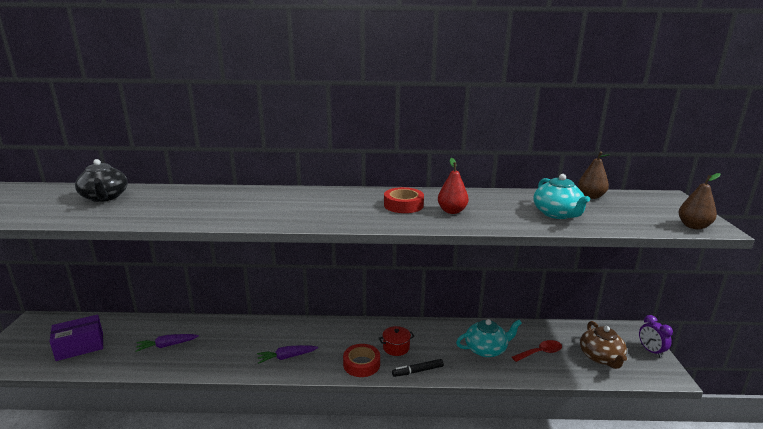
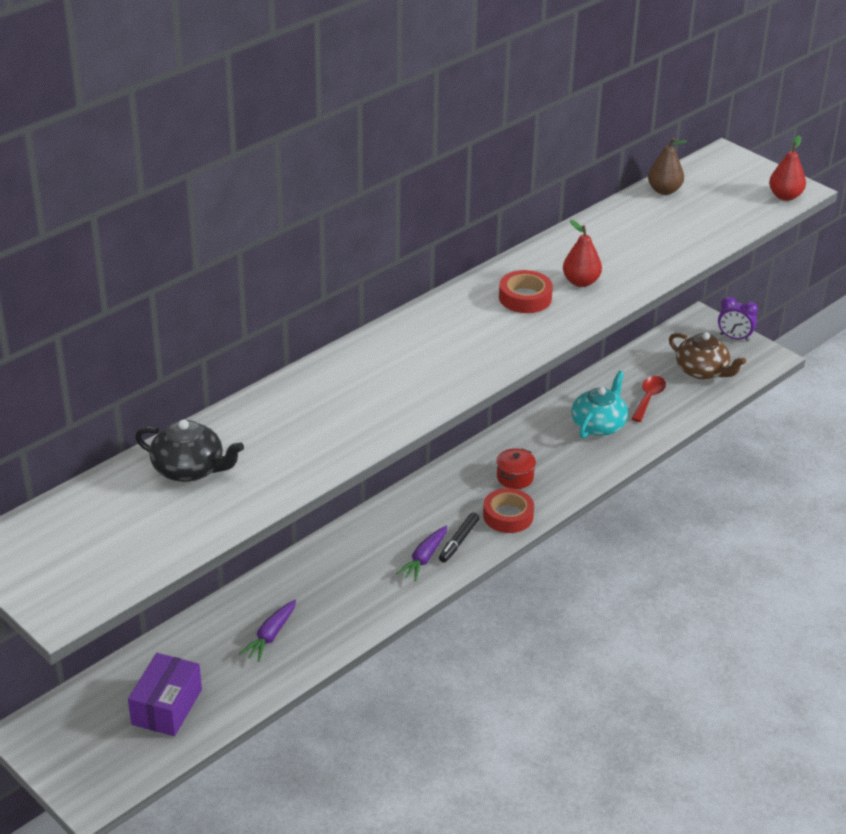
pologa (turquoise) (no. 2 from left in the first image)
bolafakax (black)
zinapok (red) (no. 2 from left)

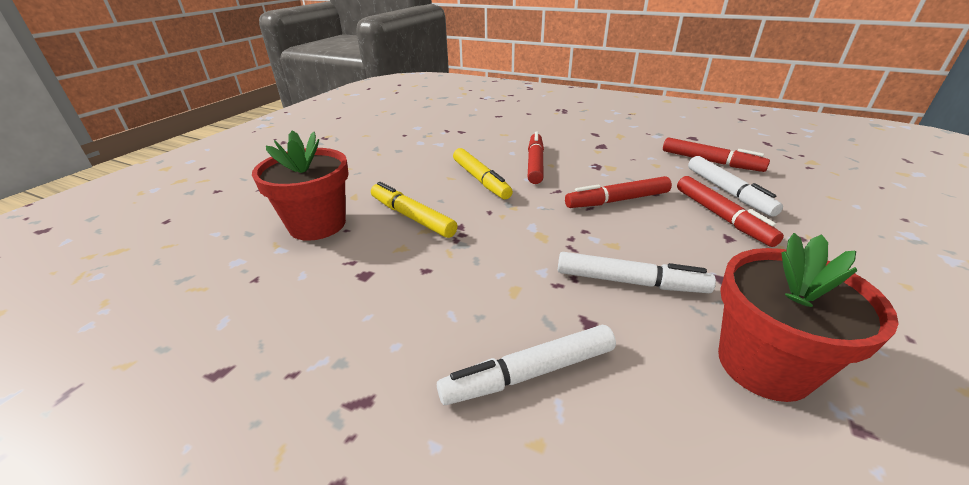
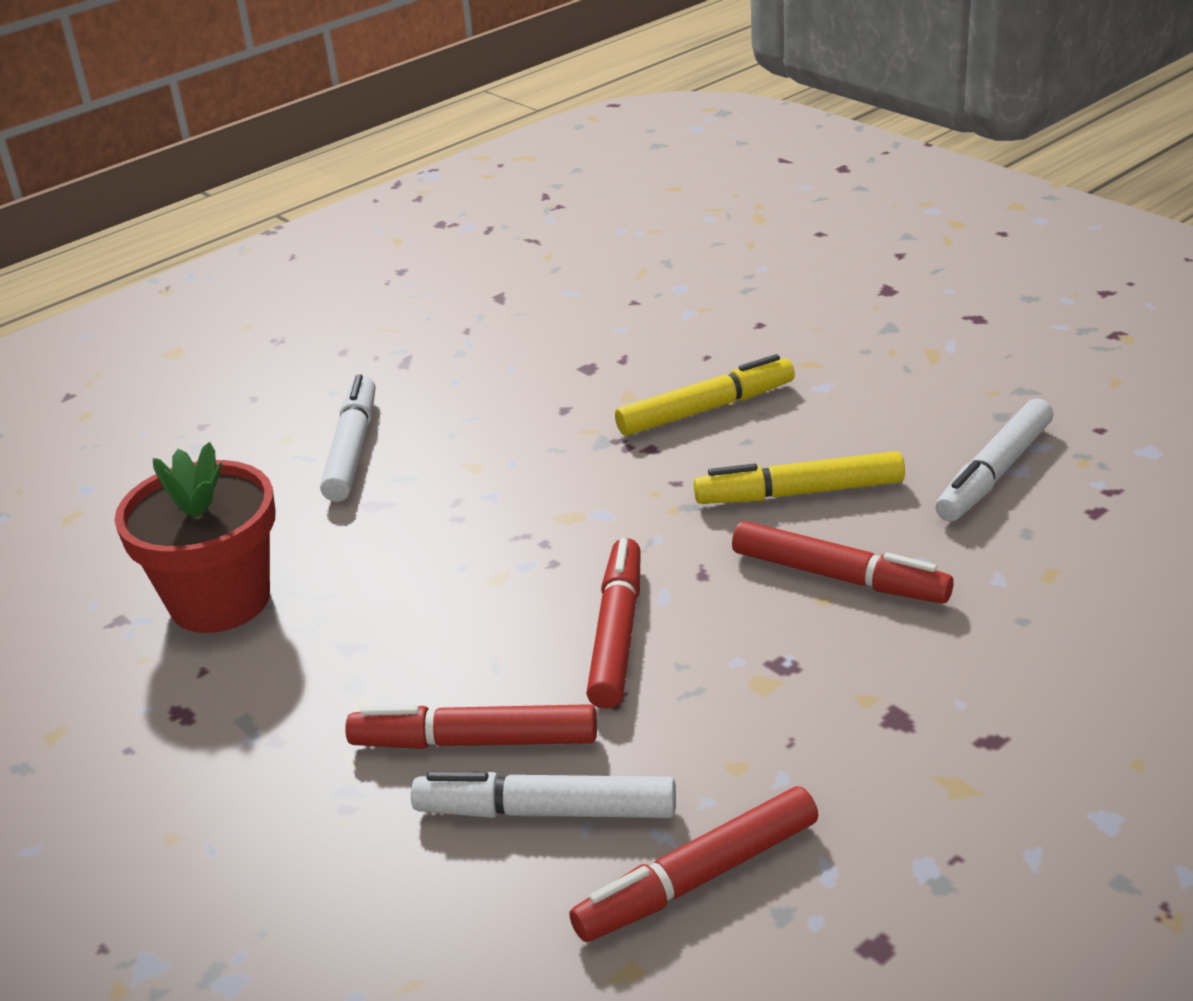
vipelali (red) (no. 1 from left in the first image)
bolafakax (white) (no. 3 from left)

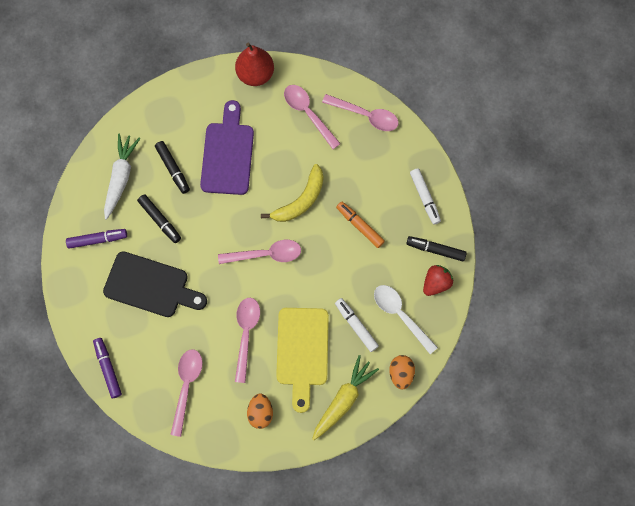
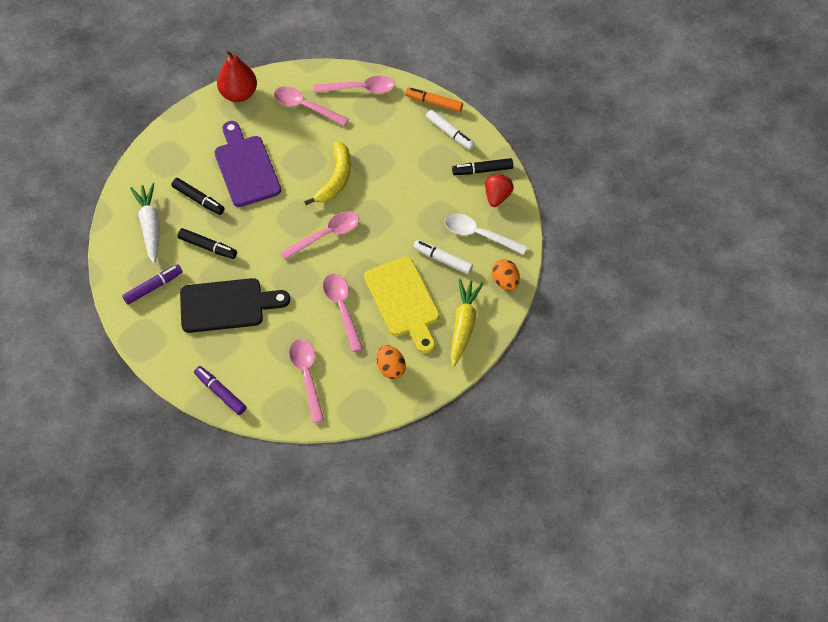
bolafakax (orange)

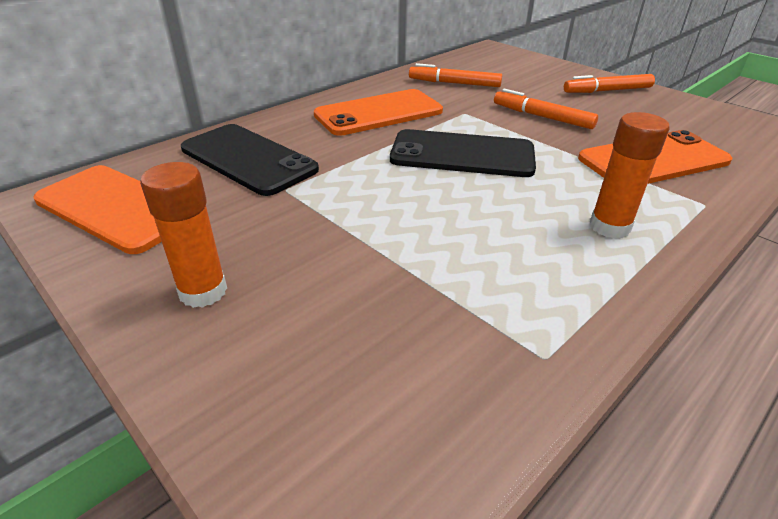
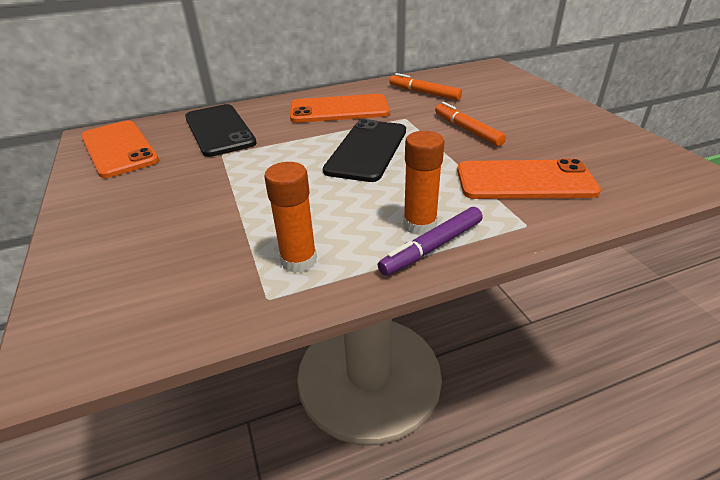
bolafakax (orange) (no. 3 from left in the first image)
bolafakax (purple)
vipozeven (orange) (no. 1 from left)
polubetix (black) (no. 2 from left)

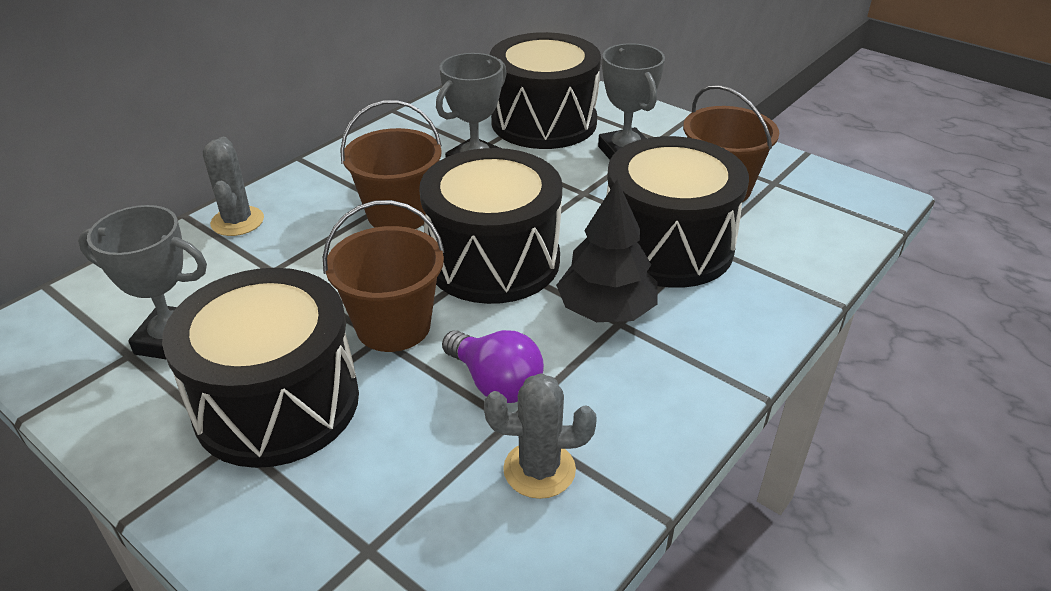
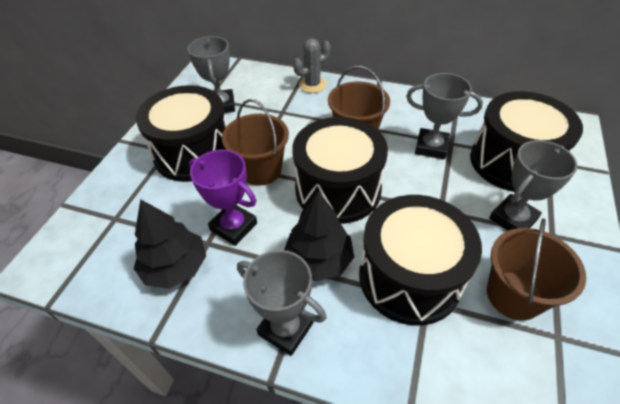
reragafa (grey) (no. 2 from left)
reragafa (purple)
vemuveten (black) (no. 1 from left)

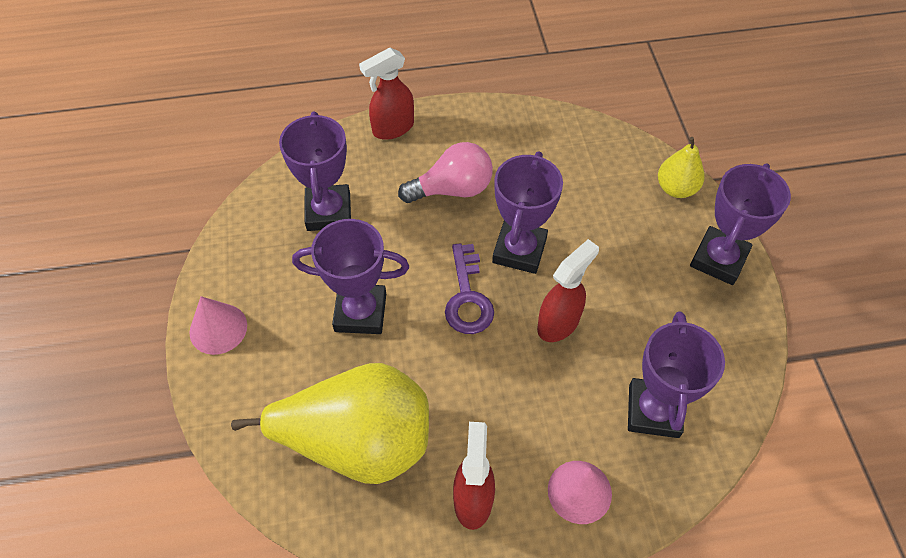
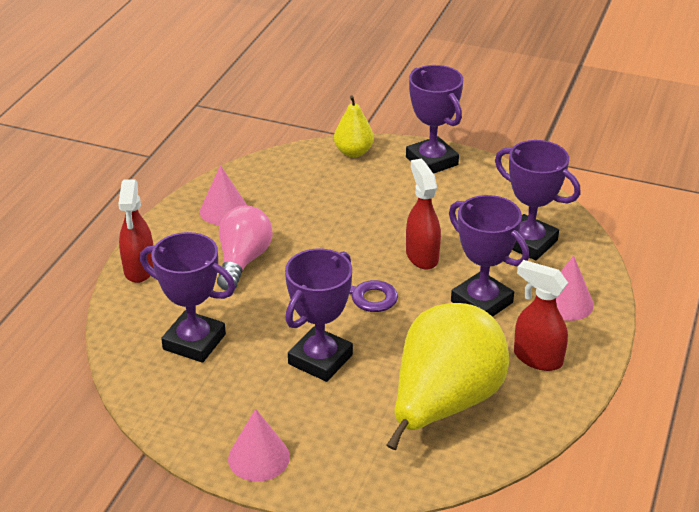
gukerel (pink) (no. 1 from left)
reragafa (purple) (no. 4 from left)

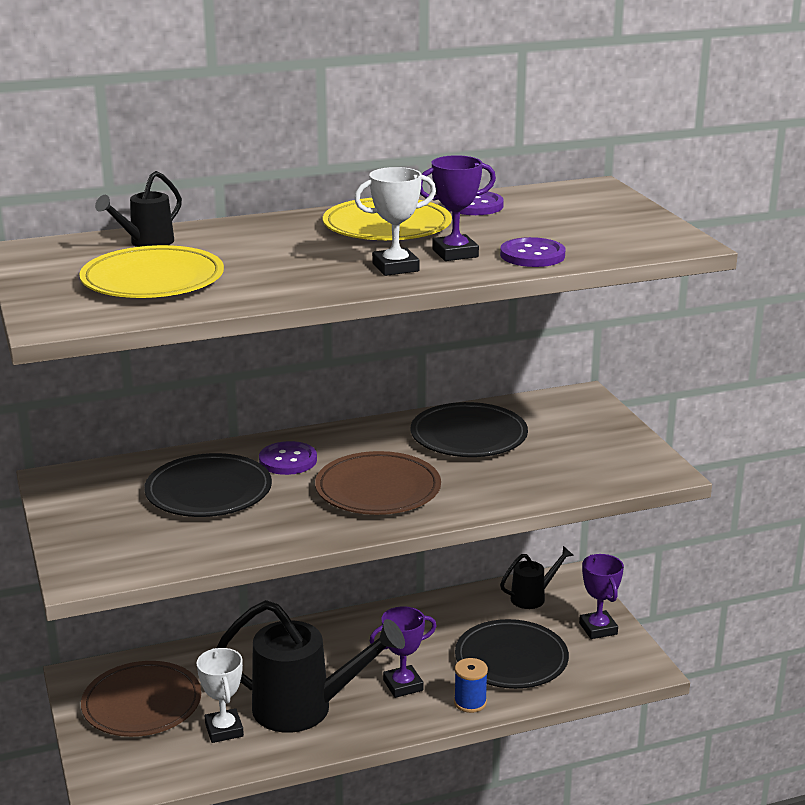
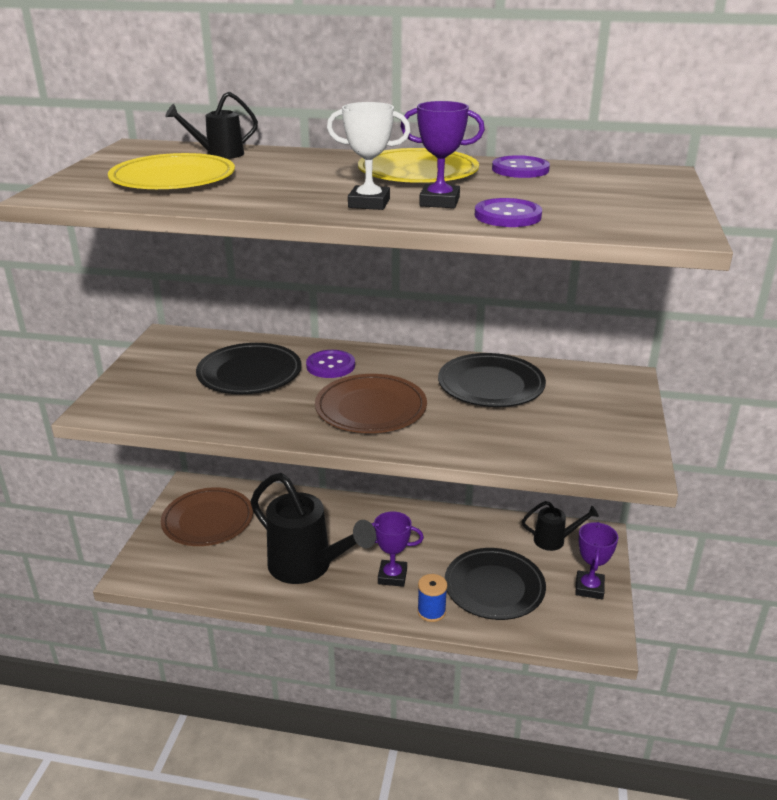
reragafa (white) (no. 1 from left in the first image)

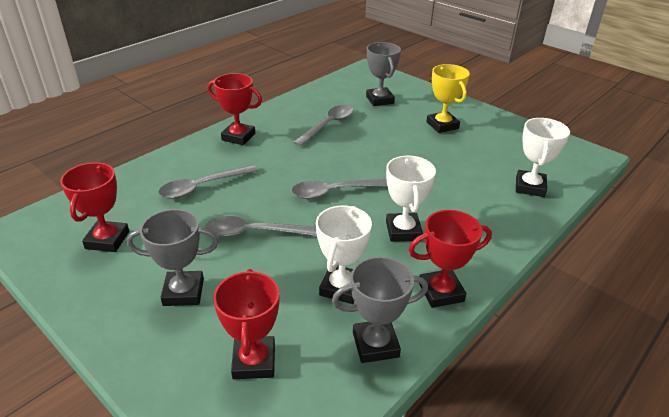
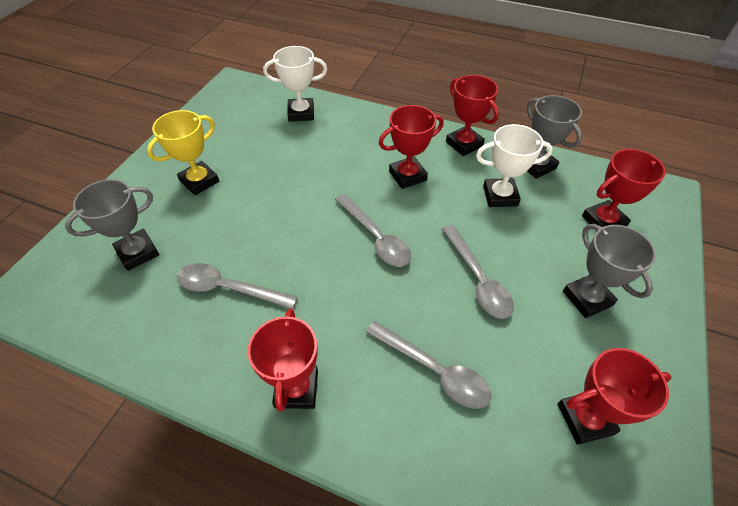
reragafa (red) (no. 2 from left)

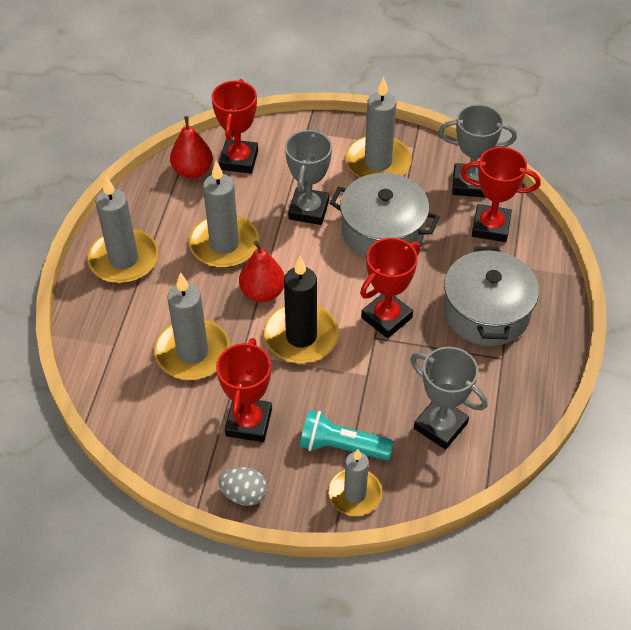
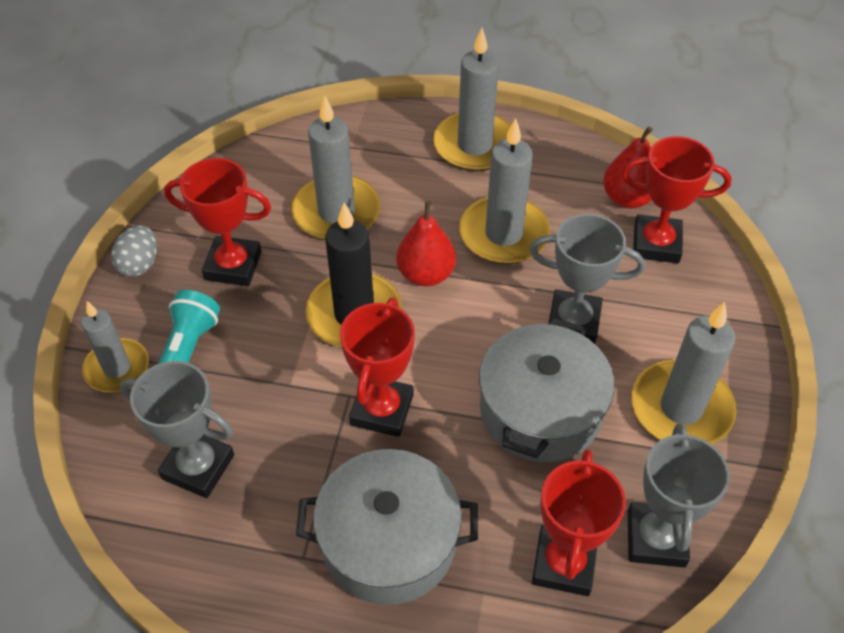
reragafa (red) (no. 2 from left)
reragafa (grey) (no. 1 from left)

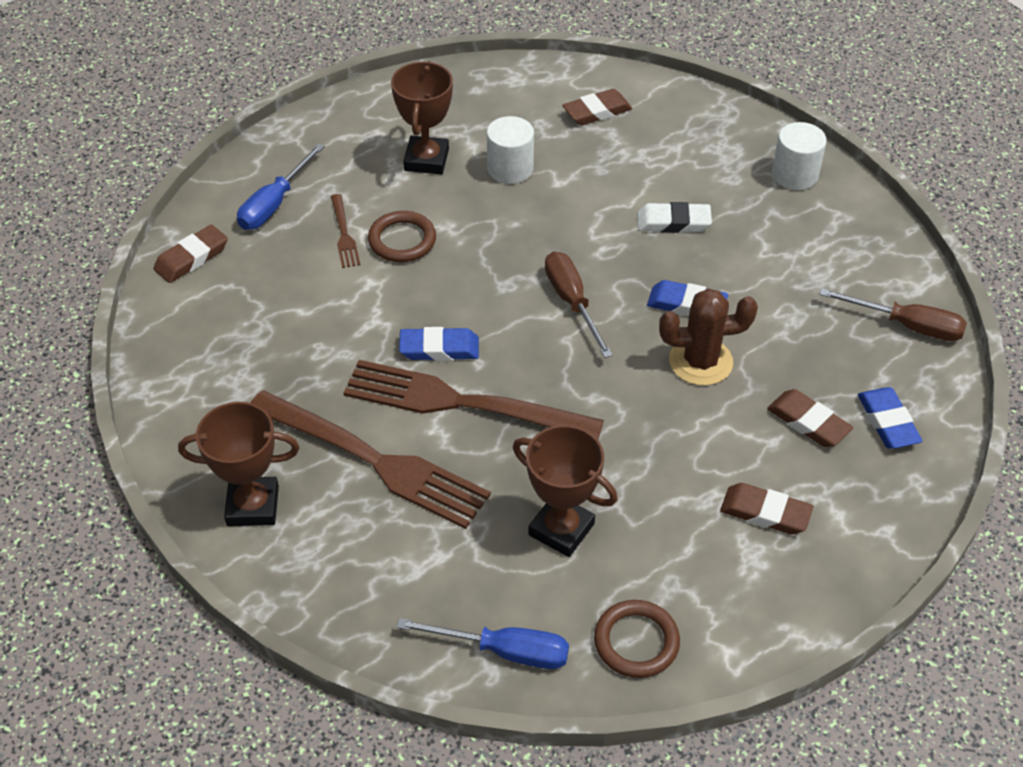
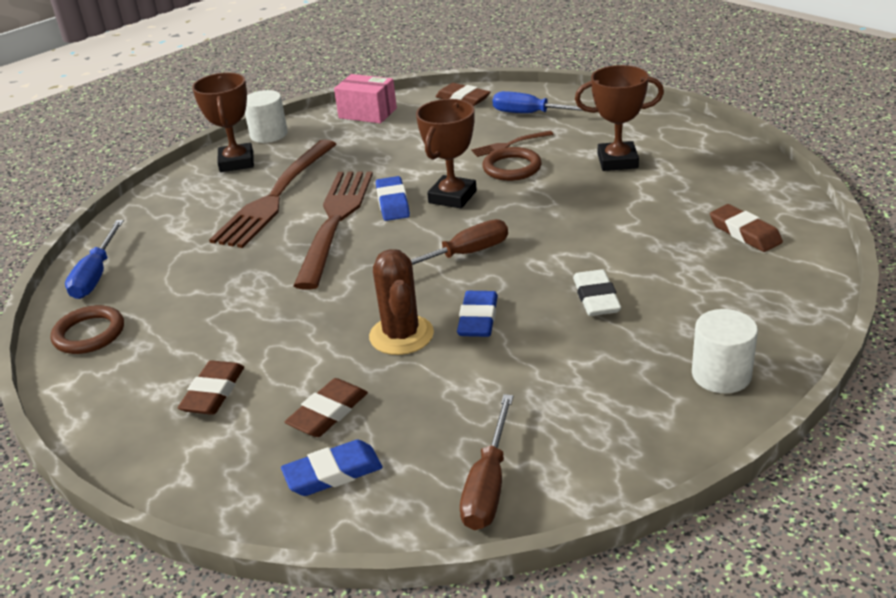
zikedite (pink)
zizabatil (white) (no. 1 from left)
reragafa (brown) (no. 2 from left)

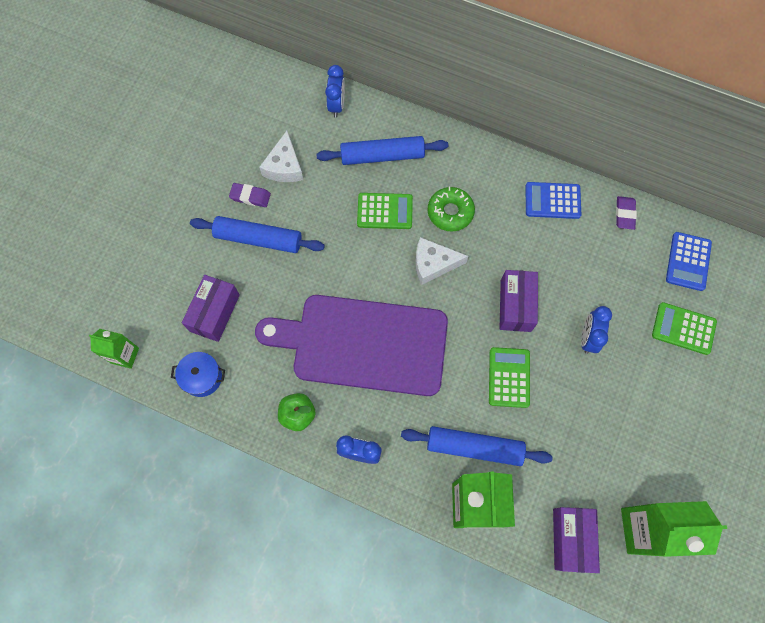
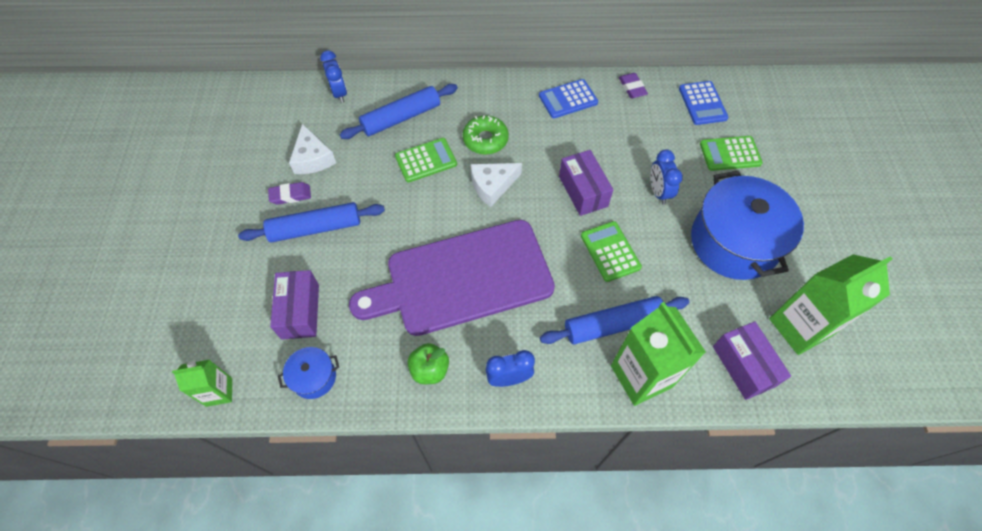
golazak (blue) (no. 2 from left)

